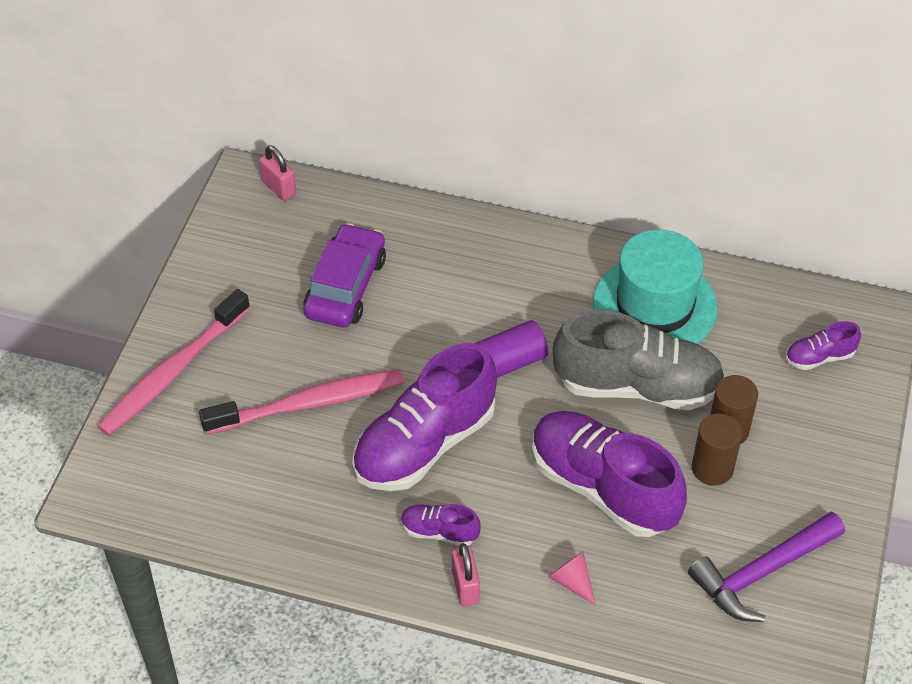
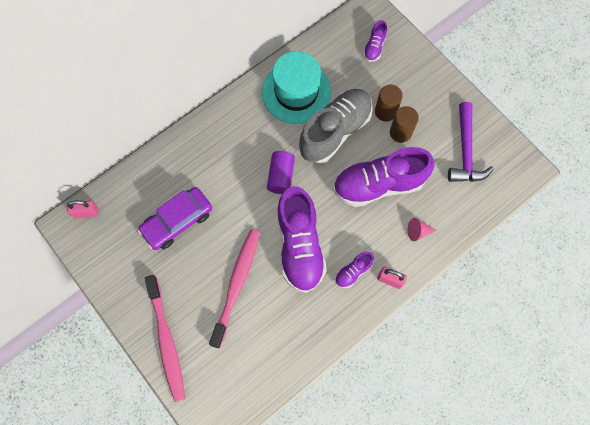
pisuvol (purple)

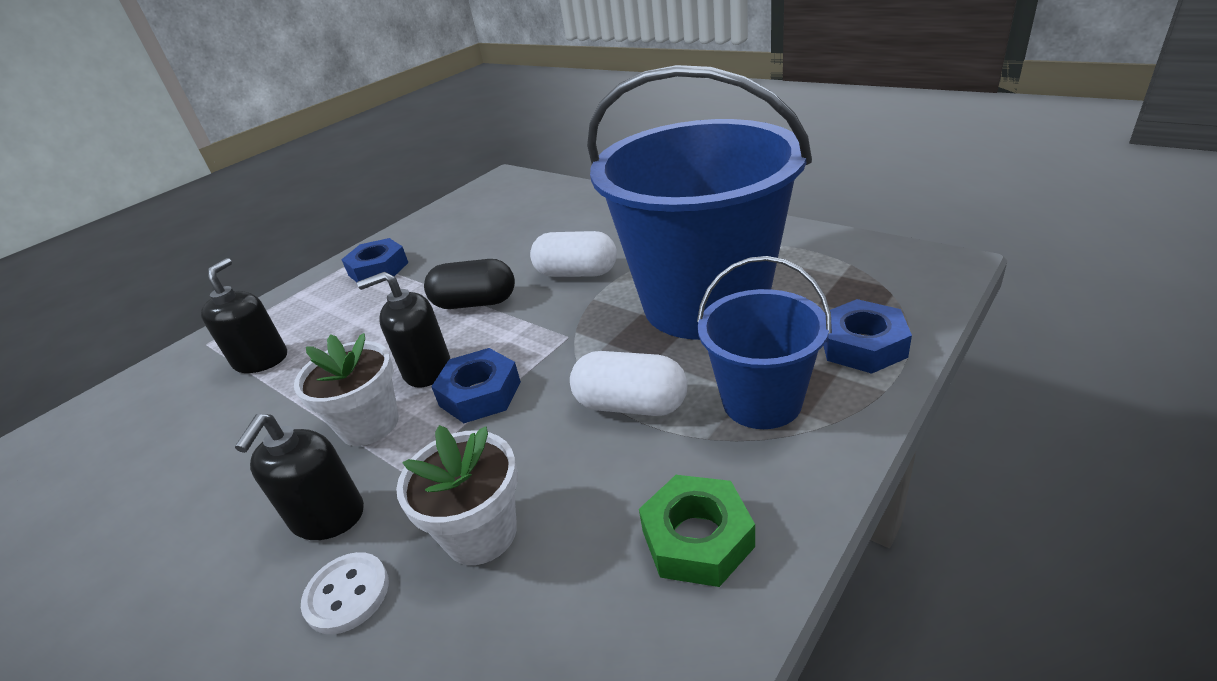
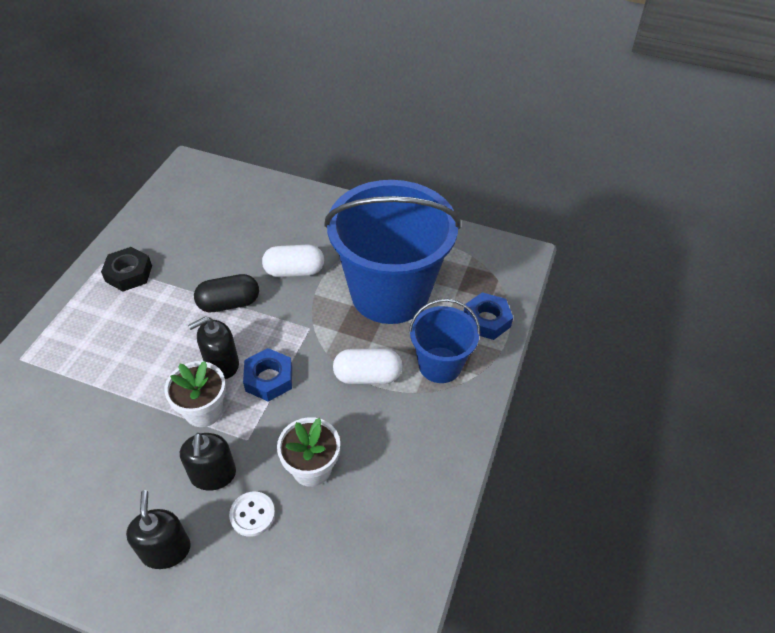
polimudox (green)
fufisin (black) (no. 1 from left)
polimudox (black)

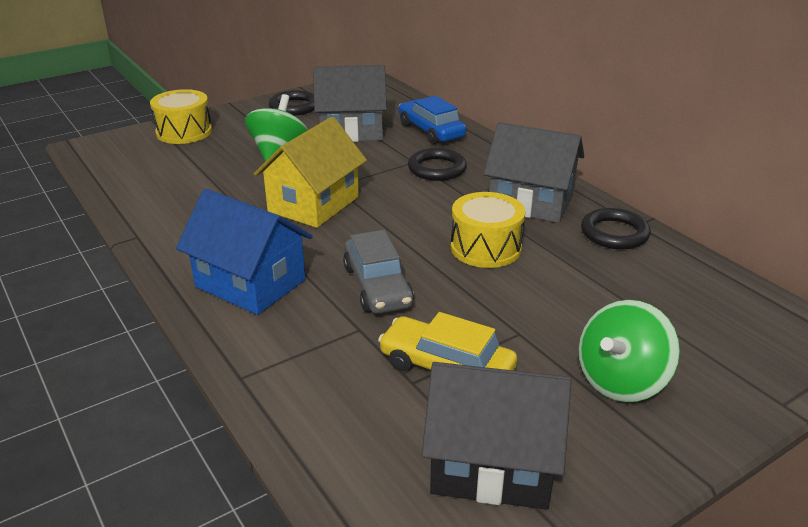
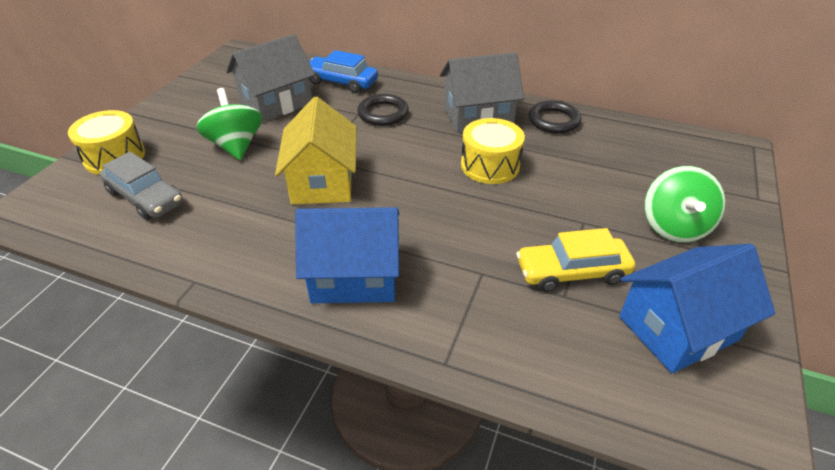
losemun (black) (no. 1 from left in the first image)
pisuvol (grey)
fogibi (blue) (no. 2 from left)

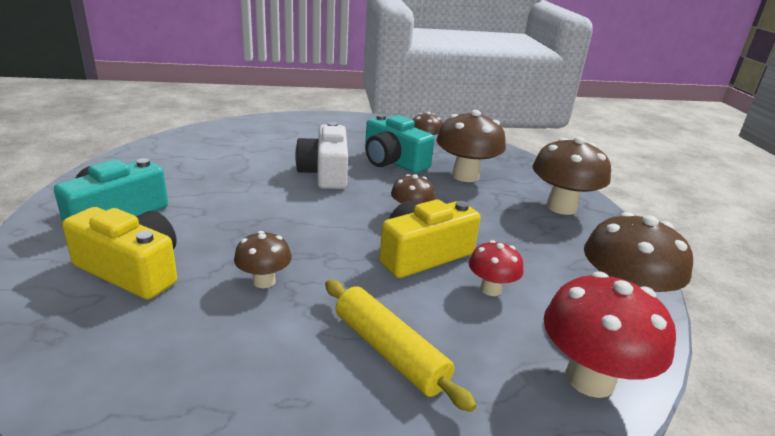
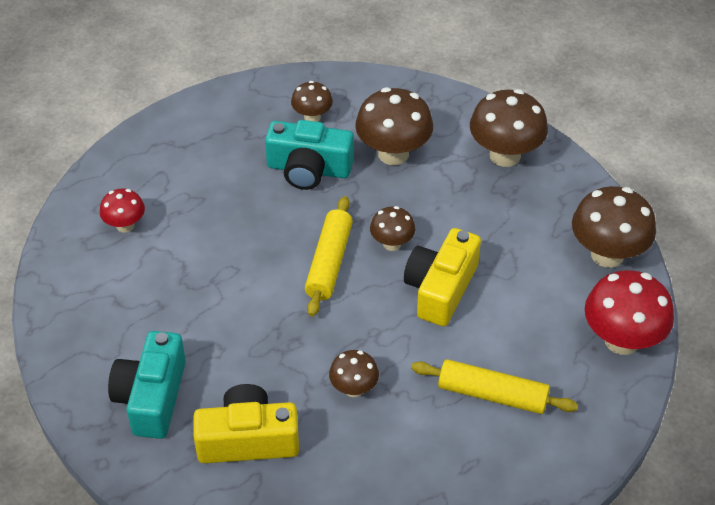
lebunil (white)
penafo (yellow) (no. 1 from left)
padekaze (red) (no. 1 from left)

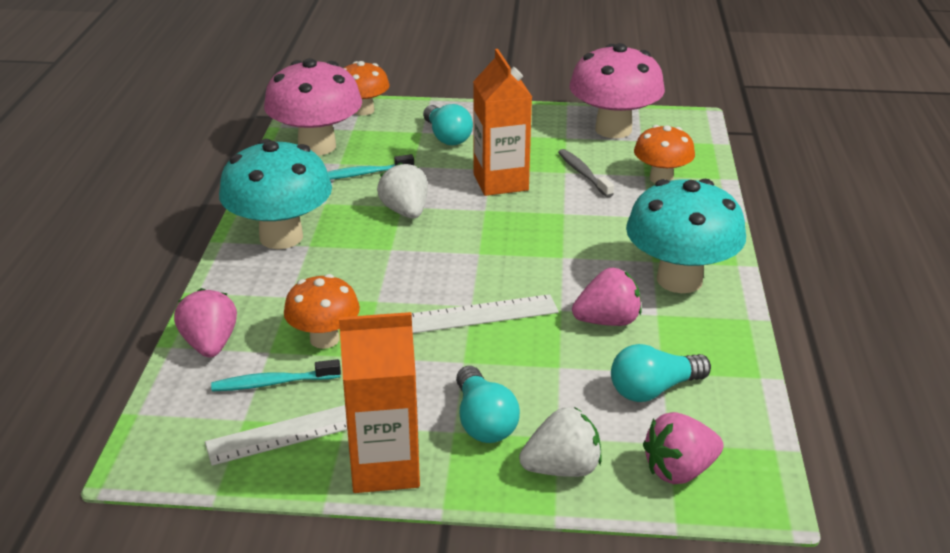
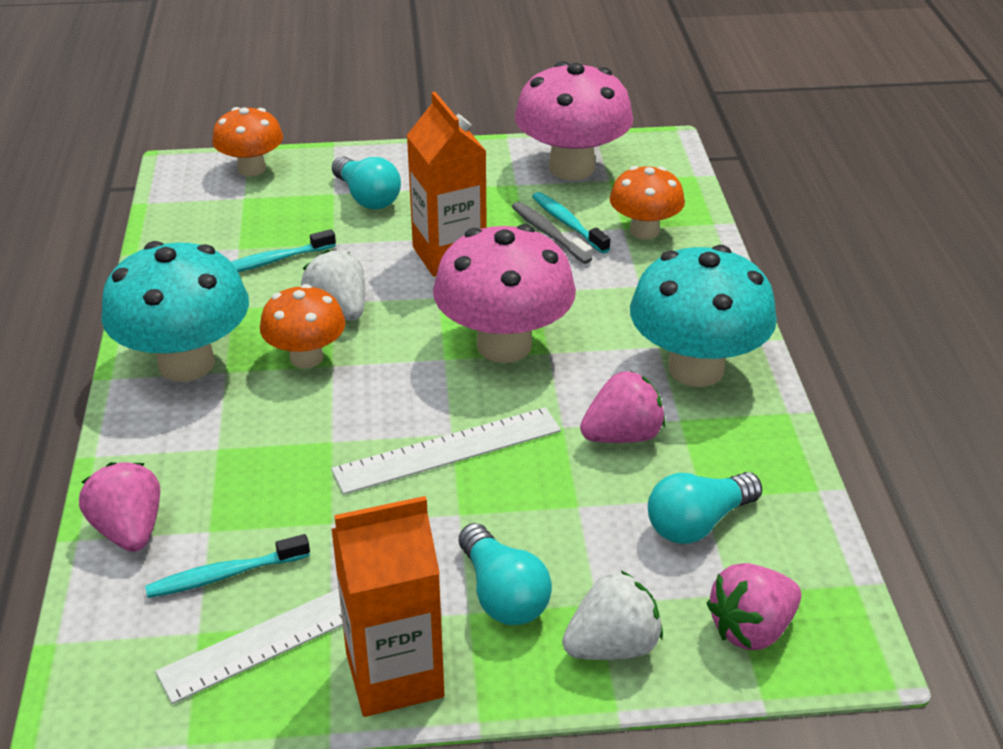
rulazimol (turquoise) (no. 3 from left)
padekaze (pink) (no. 1 from left)
padekaze (orange) (no. 2 from left)

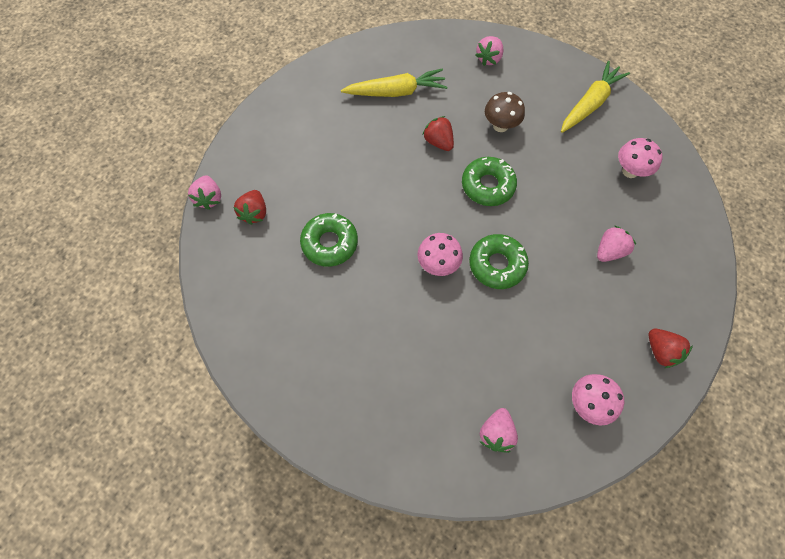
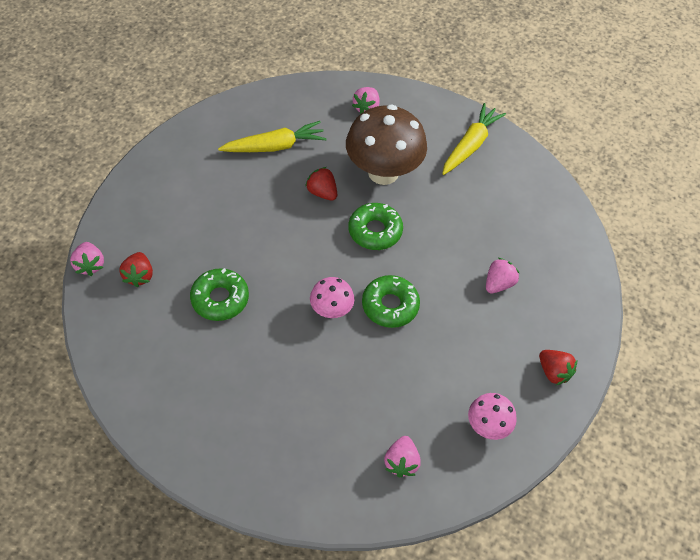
padekaze (pink) (no. 3 from left in the first image)
padekaze (brown)

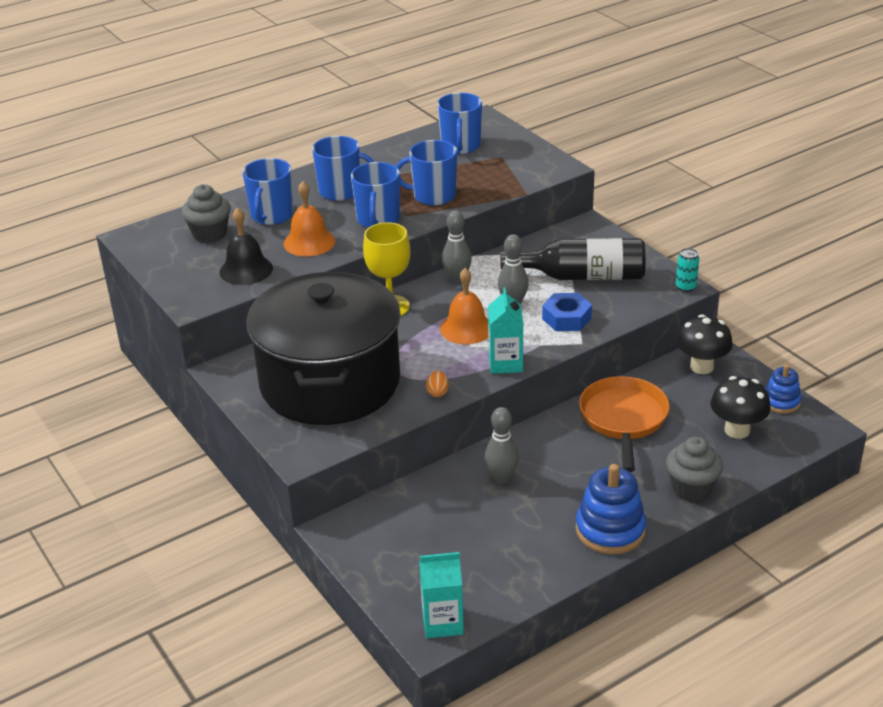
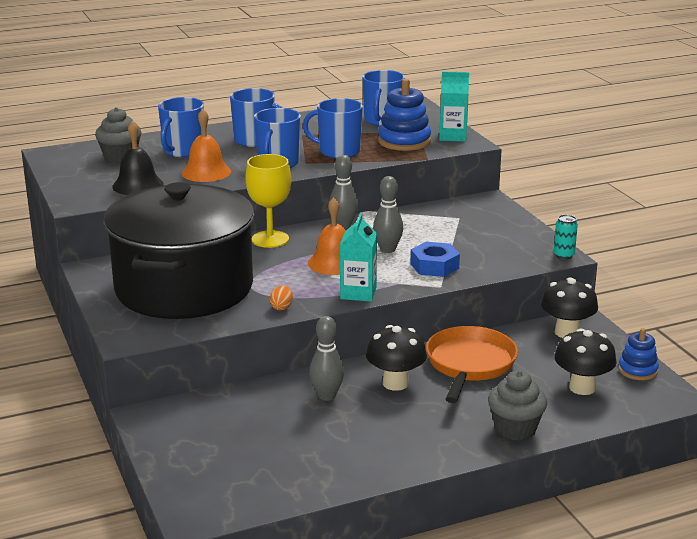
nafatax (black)
padekaze (black) (no. 1 from left)
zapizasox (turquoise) (no. 2 from left)
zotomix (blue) (no. 1 from left)

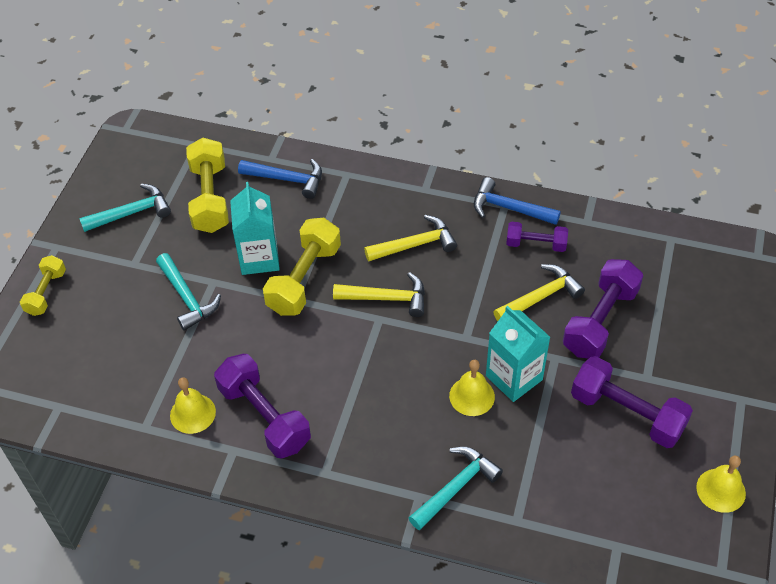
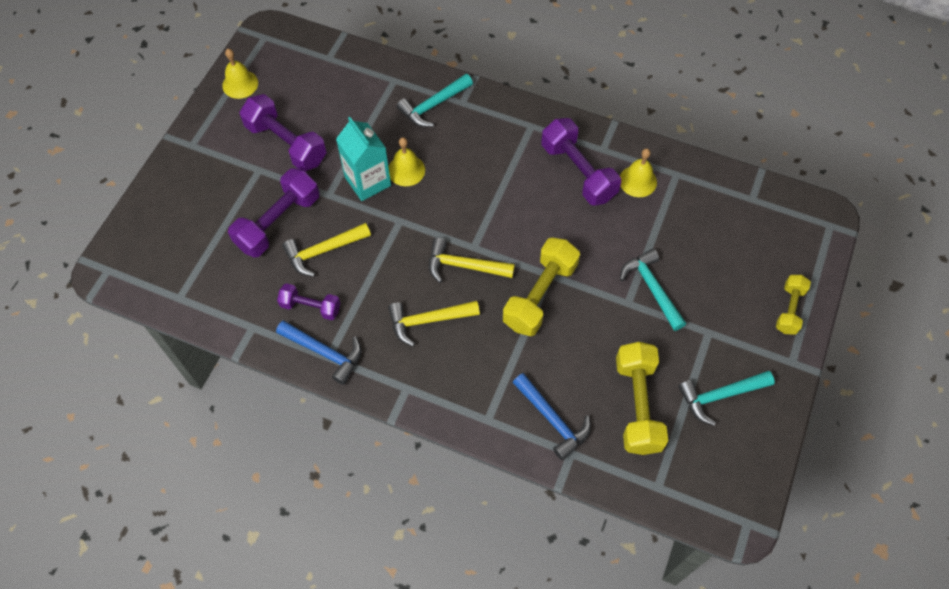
zapizasox (turquoise) (no. 1 from left in the first image)
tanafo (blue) (no. 2 from left)

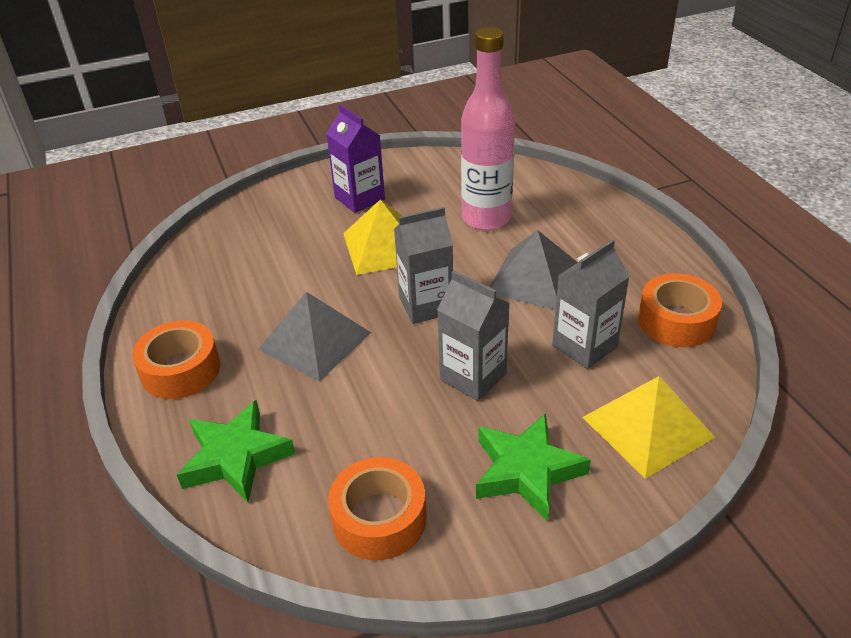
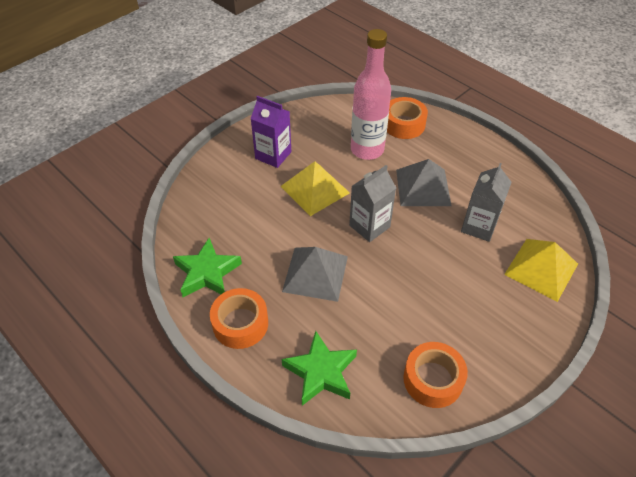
zapizasox (grey) (no. 2 from left in the first image)
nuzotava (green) (no. 1 from left)
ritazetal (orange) (no. 2 from left)

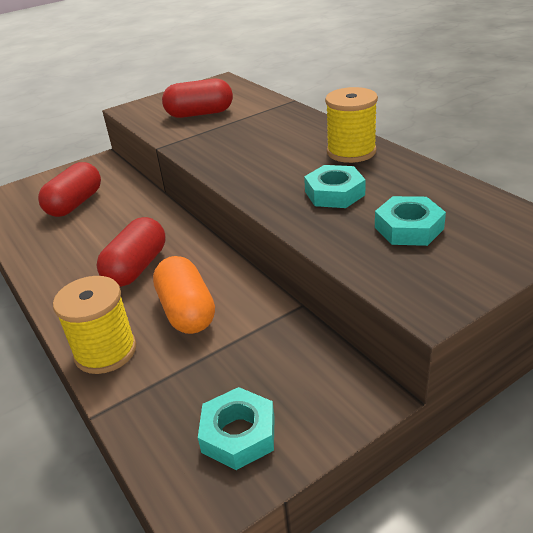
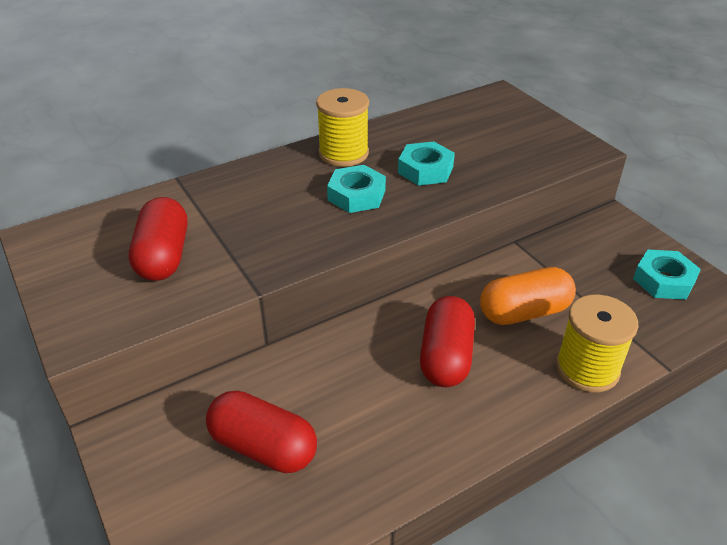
polimudox (turquoise) (no. 1 from left)
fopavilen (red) (no. 3 from left)

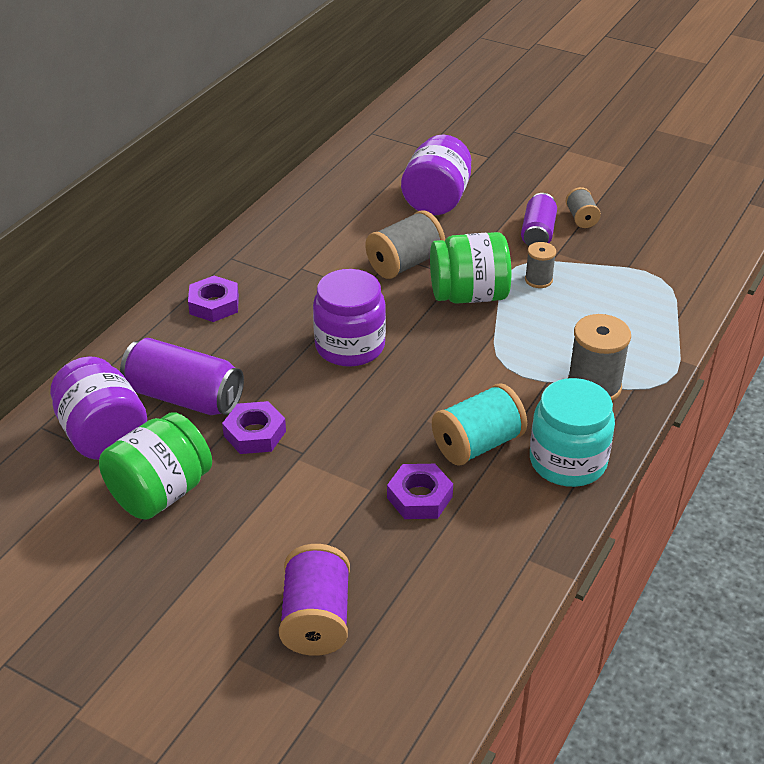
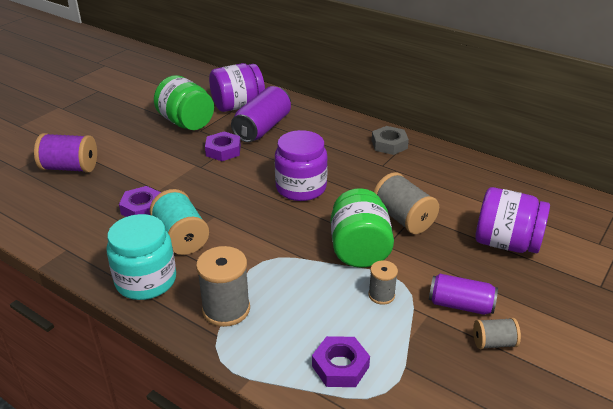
polimudox (grey)
polimudox (purple) (no. 3 from left)

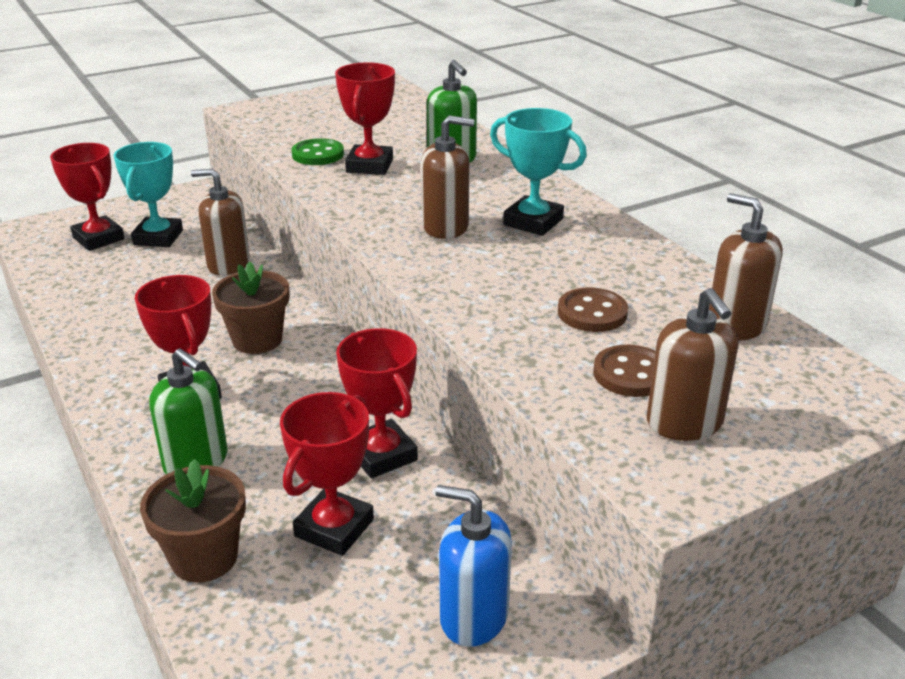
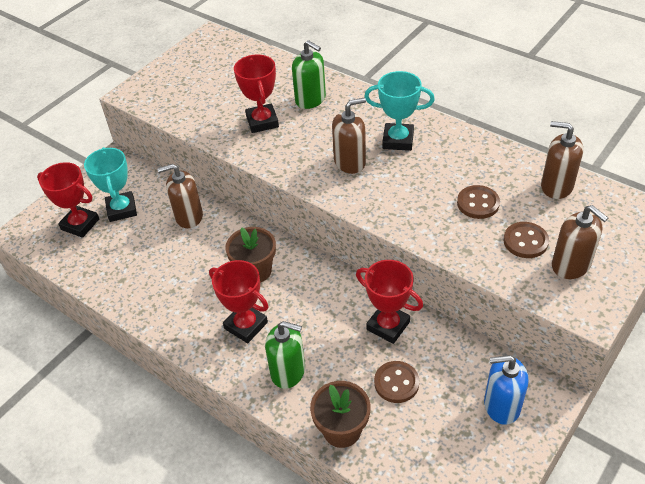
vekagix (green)
vekagix (brown) (no. 1 from left)

